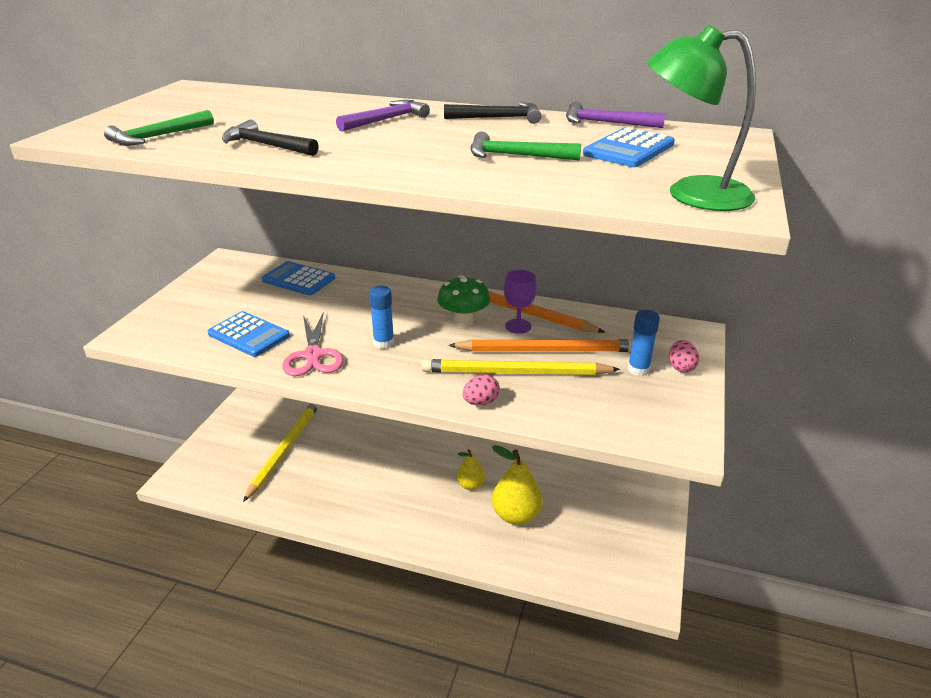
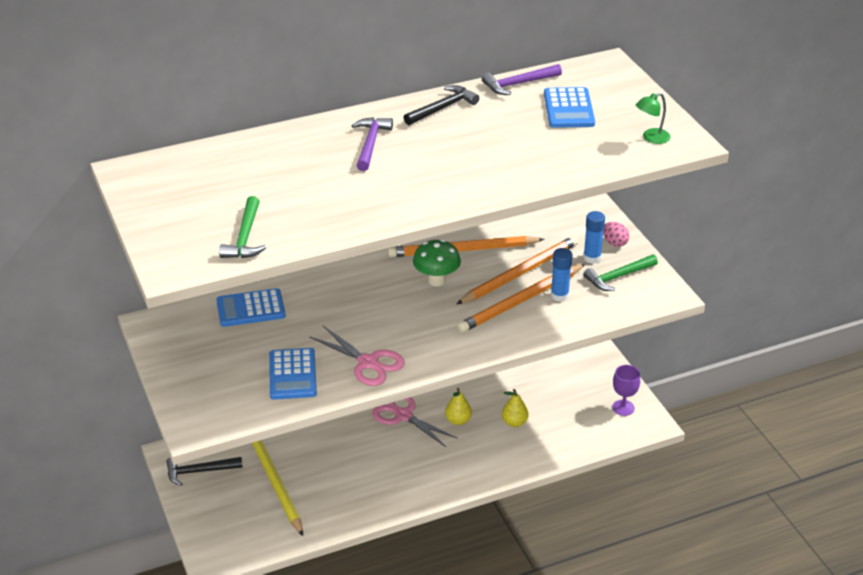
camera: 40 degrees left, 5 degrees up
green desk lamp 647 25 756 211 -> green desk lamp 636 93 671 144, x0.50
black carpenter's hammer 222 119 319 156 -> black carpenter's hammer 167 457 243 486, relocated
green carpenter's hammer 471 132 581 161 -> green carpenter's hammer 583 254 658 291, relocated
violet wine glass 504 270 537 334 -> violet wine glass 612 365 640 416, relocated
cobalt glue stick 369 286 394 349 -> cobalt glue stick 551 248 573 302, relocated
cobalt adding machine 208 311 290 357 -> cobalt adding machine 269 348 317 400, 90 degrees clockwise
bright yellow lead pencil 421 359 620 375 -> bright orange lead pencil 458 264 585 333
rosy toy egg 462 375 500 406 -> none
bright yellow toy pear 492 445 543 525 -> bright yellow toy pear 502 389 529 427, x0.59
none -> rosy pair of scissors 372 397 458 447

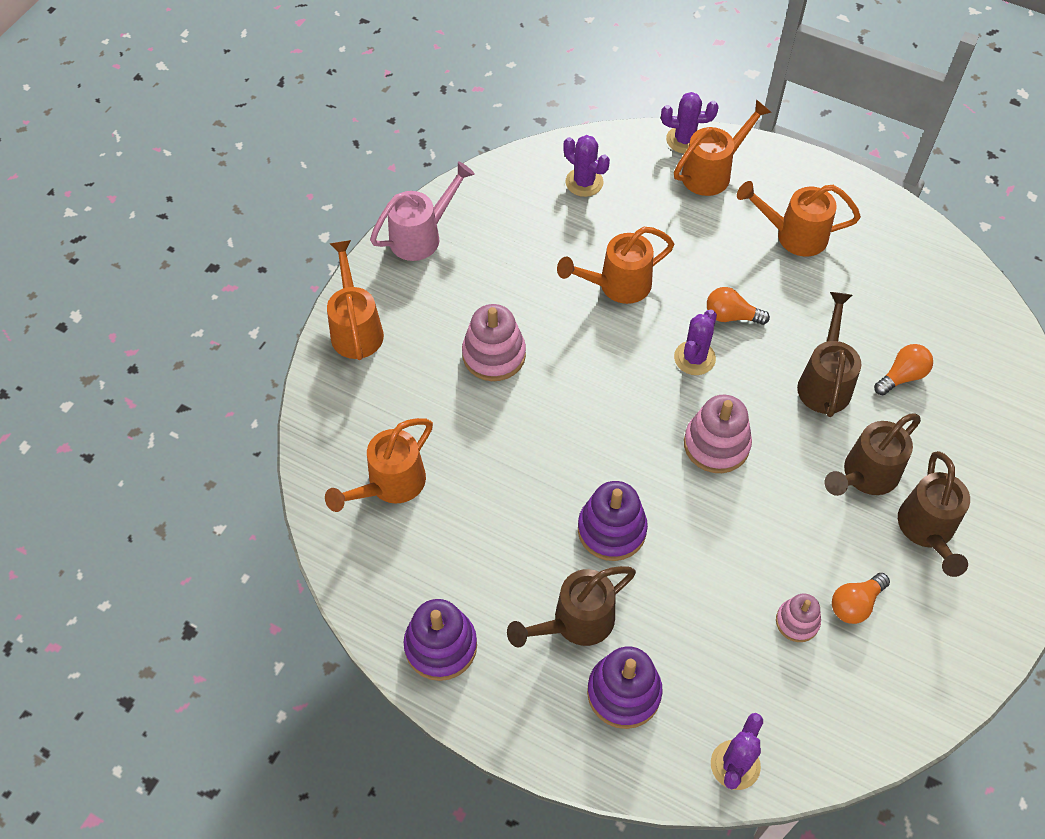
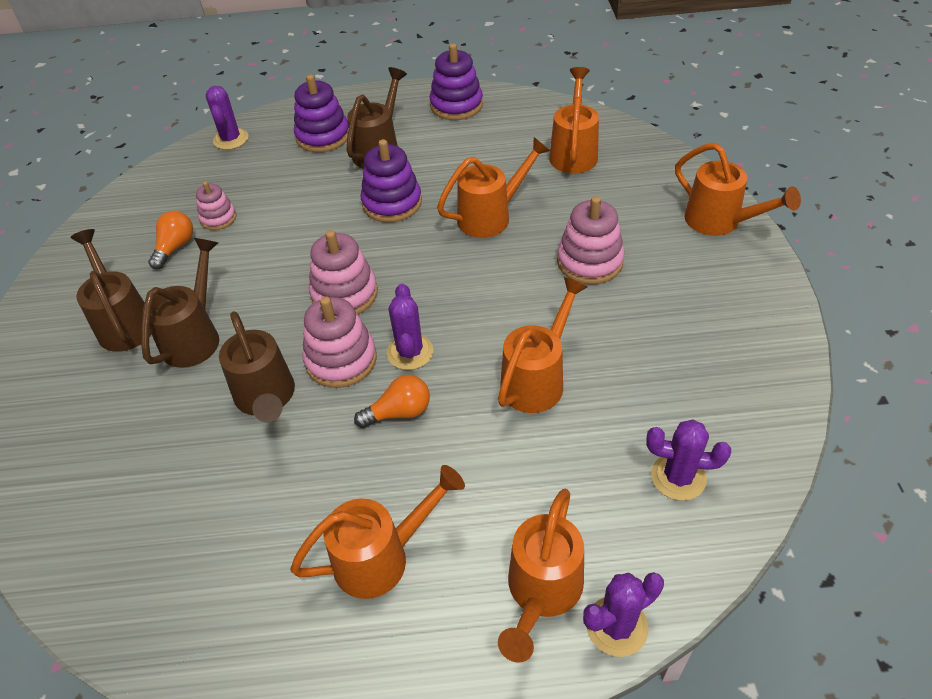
camera: 150 degrees right, 10 degrees down
rosy watering can 370 161 475 261 -> none
bright orange light bulb 874 344 933 395 -> none
none -> bright orange watering can 437 137 550 238
none -> rosy ring stacker 302 296 377 388

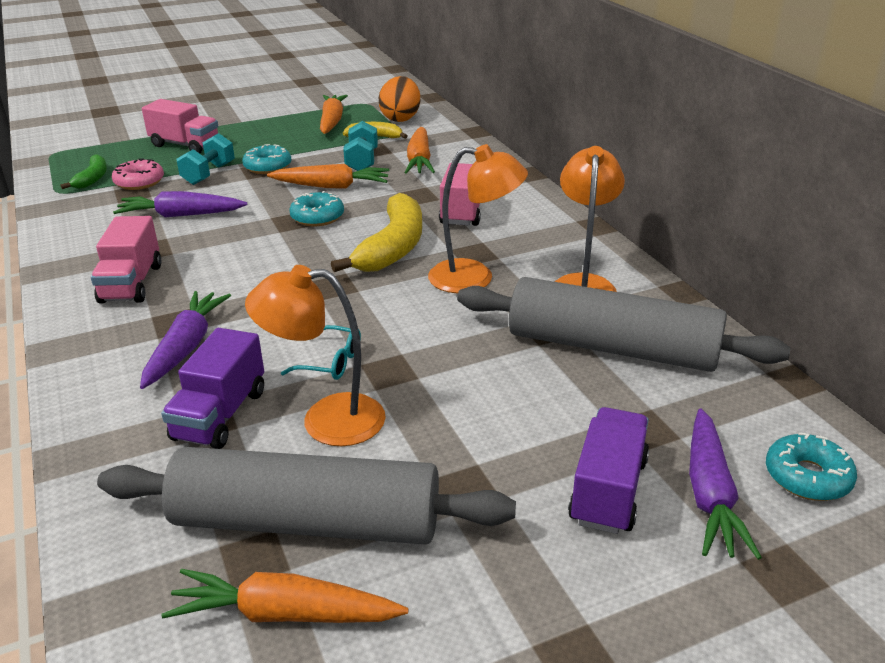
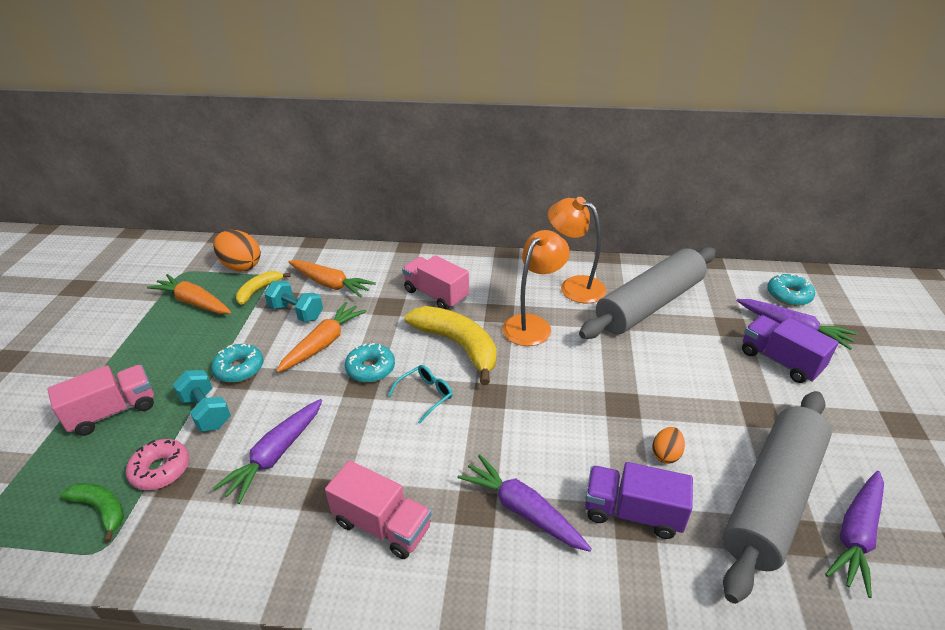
camera: 60 degrees left, 5 degrees up
bright orange desk lamp 245 265 386 446 -> bright orange toy egg 652 427 685 464
teal eyeglasses 281 325 361 380 -> teal eyeglasses 388 365 453 424, relocated
violet lorry 161 328 264 449 -> violet lorry 585 462 693 539, 150 degrees clockwise
bright orange carrot 162 569 408 623 -> violet carrot 825 471 884 598

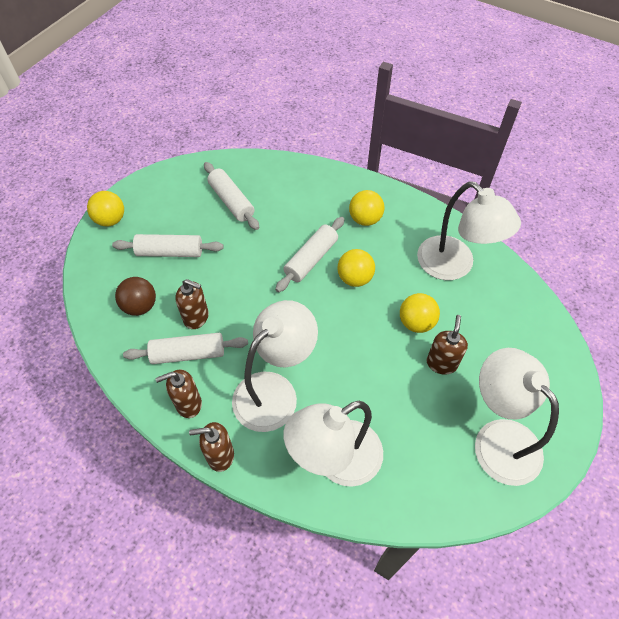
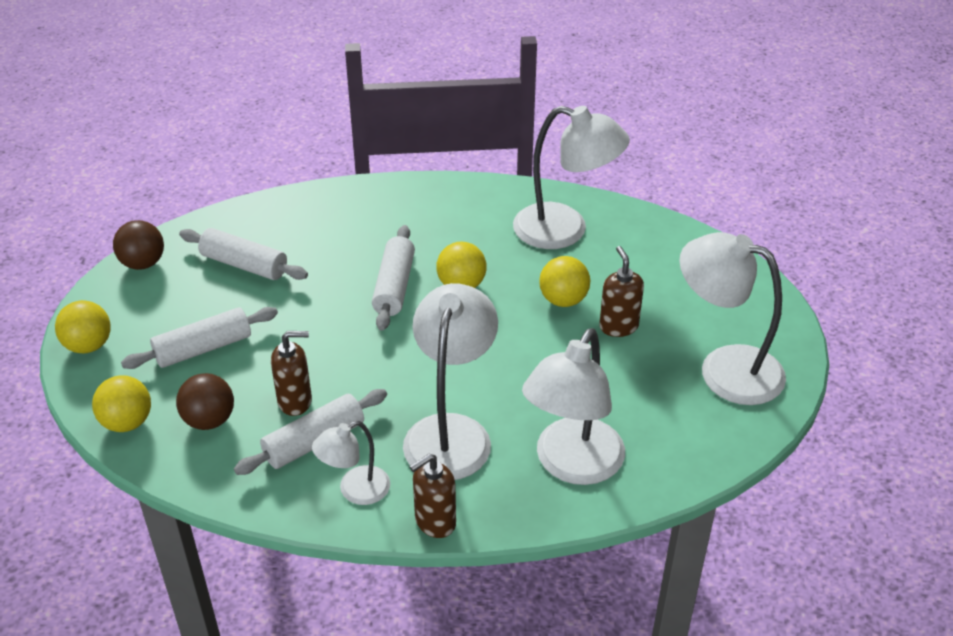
camera: 30 degrees left, 15 degrees down
bright yellow play ball 349 190 384 226 -> bright yellow play ball 92 375 151 432, relocated
dark brown soap dispenser 155 369 202 418 -> snow-white desk lamp 312 421 390 505
none -> dark brown play ball 113 220 164 270

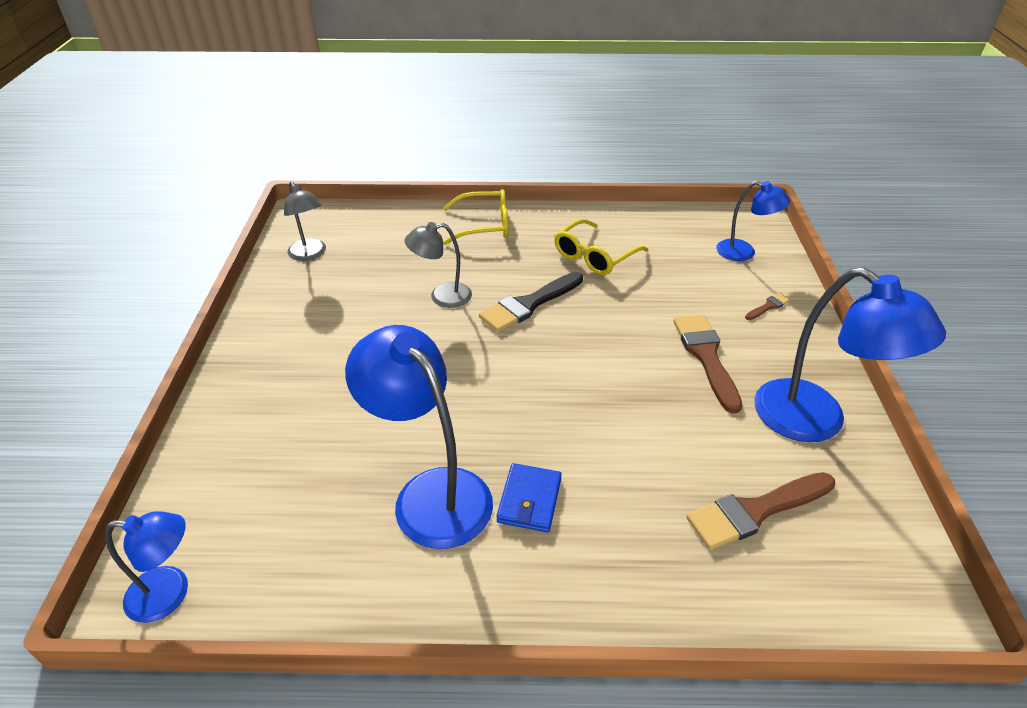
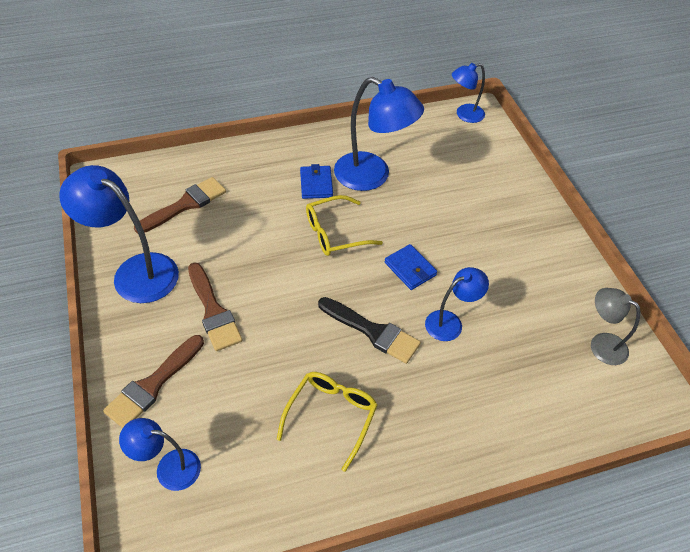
camera: 160 degrees right, 10 degrees up
bright yellow eyeglasses 443 189 508 245 -> bright yellow eyeglasses 306 195 383 256, relocated
grey desk lamp 404 222 472 308 -> cobalt desk lamp 425 267 489 341
black paint brush 479 272 583 333 -> black paint brush 318 297 421 364, 90 degrees clockwise
dark brown paint brush 745 292 791 320 -> dark brown paint brush 103 335 204 428, x2.14
none -> cobalt card wallet 385 244 437 290

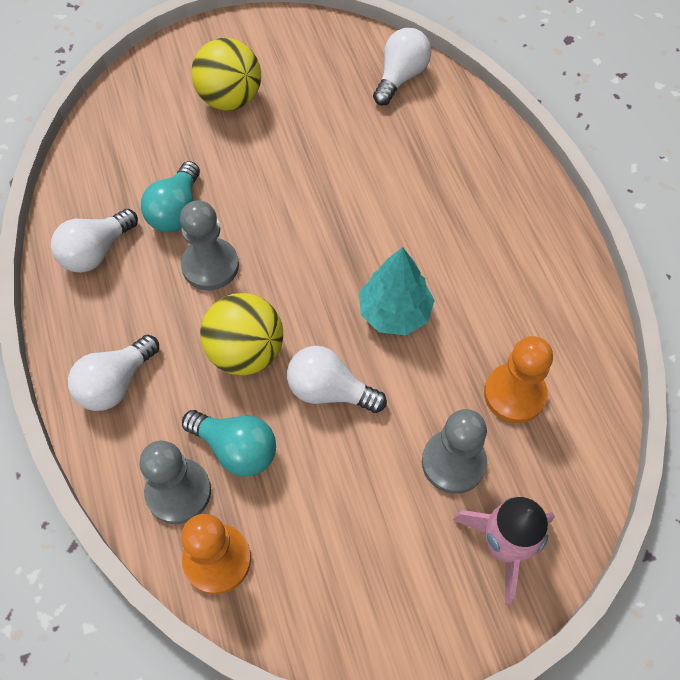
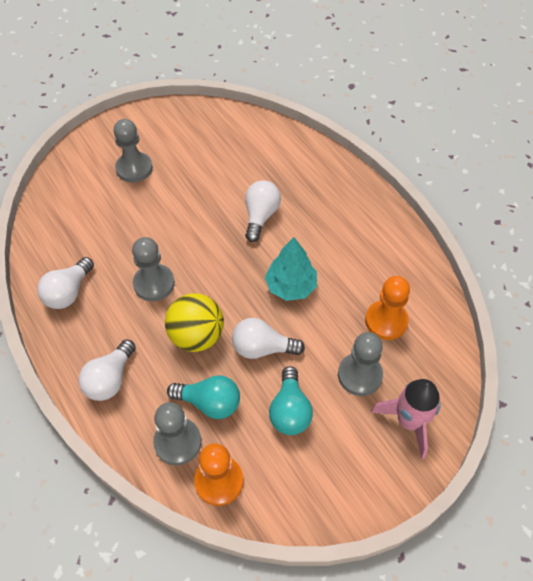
camera: 15 degrees left, 5 degrees down
snow-white light bulb 373 28 431 105 -> snow-white light bulb 245 180 281 242, relocated
bright yellow play ball 191 38 261 111 -> grey game pawn 113 119 153 182
teal light bulb 141 161 200 232 -> teal light bulb 269 366 313 435, relocated

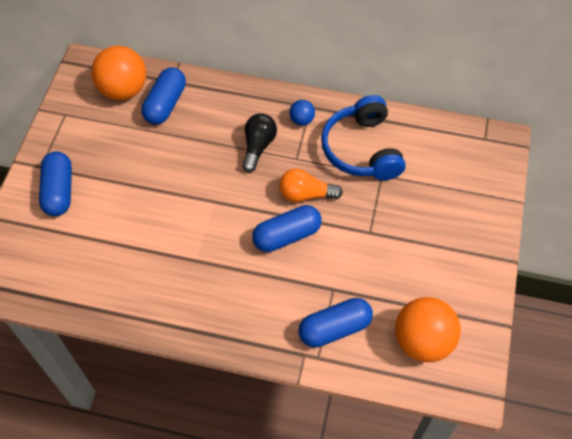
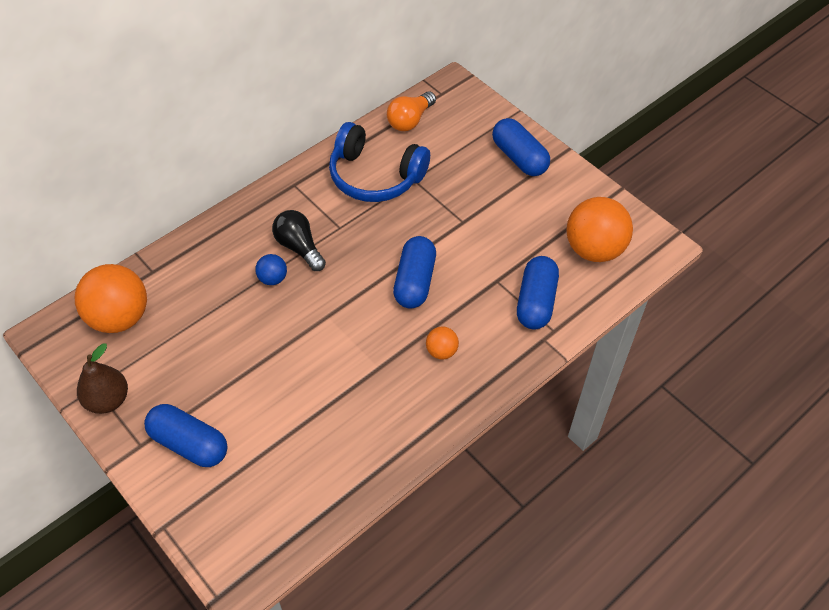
camera: 55 degrees left, 5 degrees down
cobalt capsule 141 68 186 125 -> cobalt capsule 492 118 550 176, relocated
cobalt play ball 289 100 315 126 -> cobalt play ball 255 254 287 285, relocated
bright orange light bulb 279 169 343 202 -> bright orange light bulb 387 91 436 131, relocated
none -> bright orange play ball 426 327 459 359
none -> dark brown toy pear 77 343 128 414

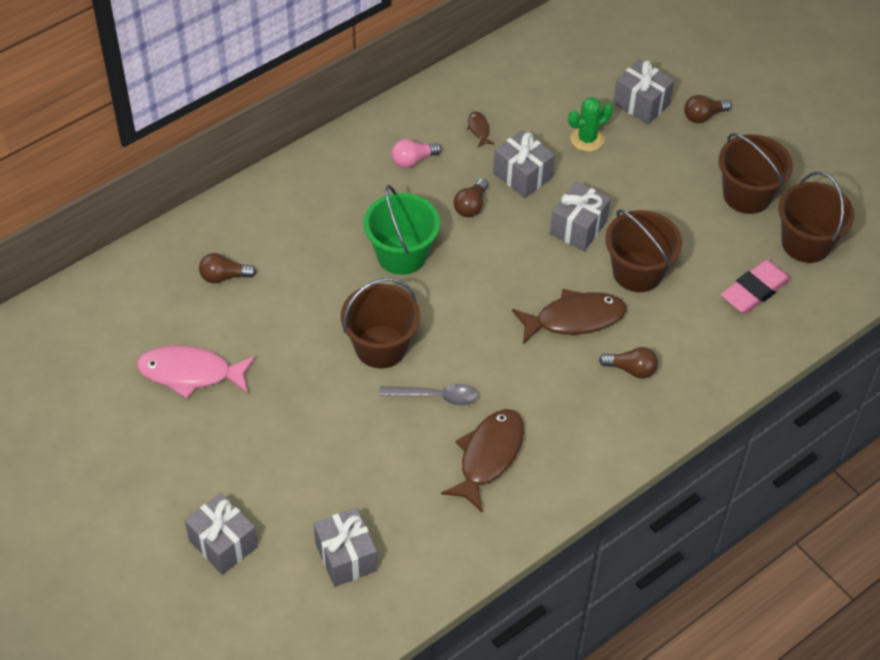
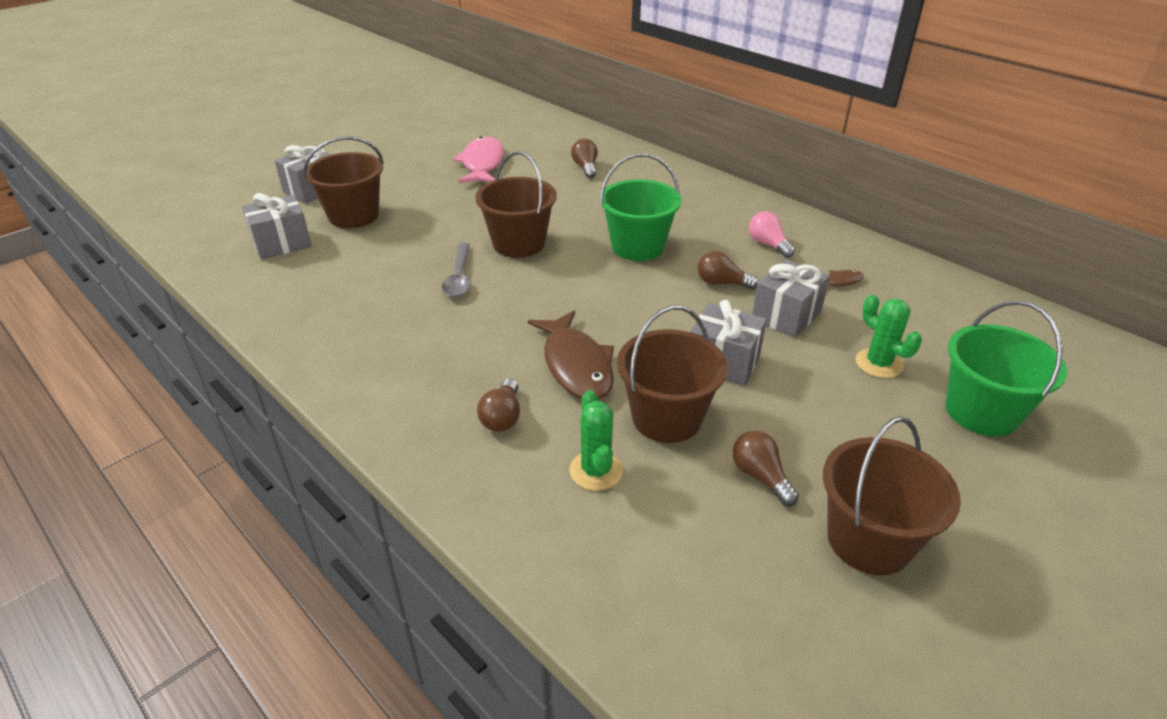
camera: 85 degrees right, 15 degrees down
grey present 613 59 675 125 -> green pail 945 301 1067 437
dark brown light bulb 684 95 731 123 -> dark brown light bulb 733 431 799 506, relocated
dark brown pail 778 171 855 263 -> dark brown pail 303 136 384 228, relocated
rosy gum eraser 721 260 791 314 -> none
dark brown fish figure 441 409 524 512 -> none
none -> green prickly plant 569 390 623 491

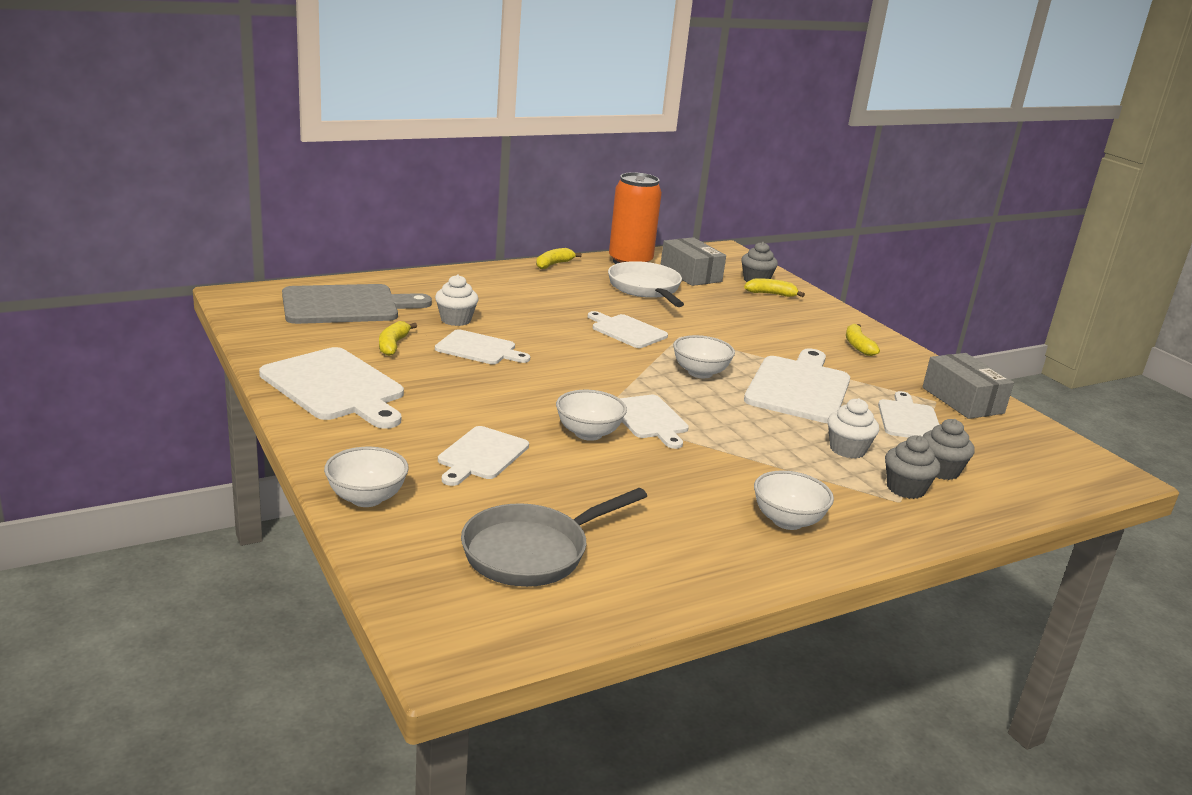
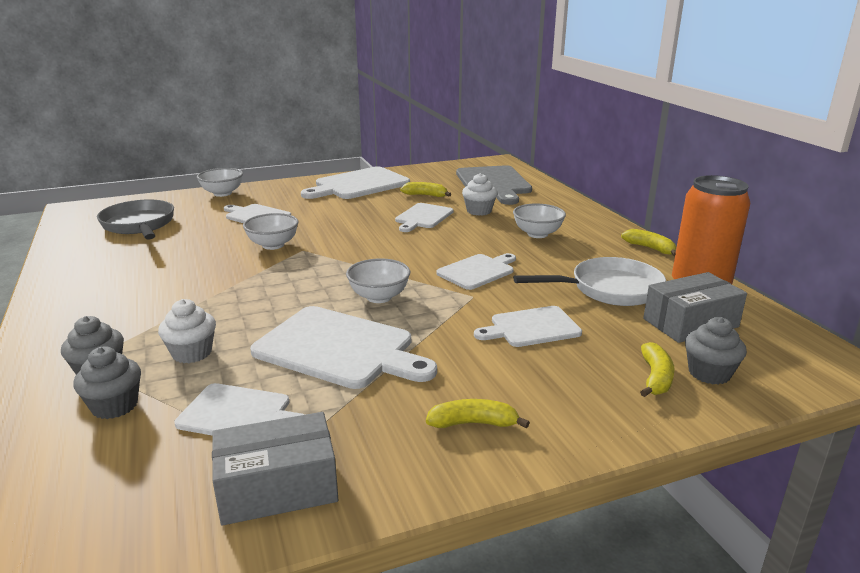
camera: 100 degrees right, 0 degrees up
snow-white cutting board 619 395 689 449 -> snow-white cutting board 474 306 582 347, relocated
snow-white bowl 754 470 834 530 -> snow-white bowl 513 203 566 238, relocated

